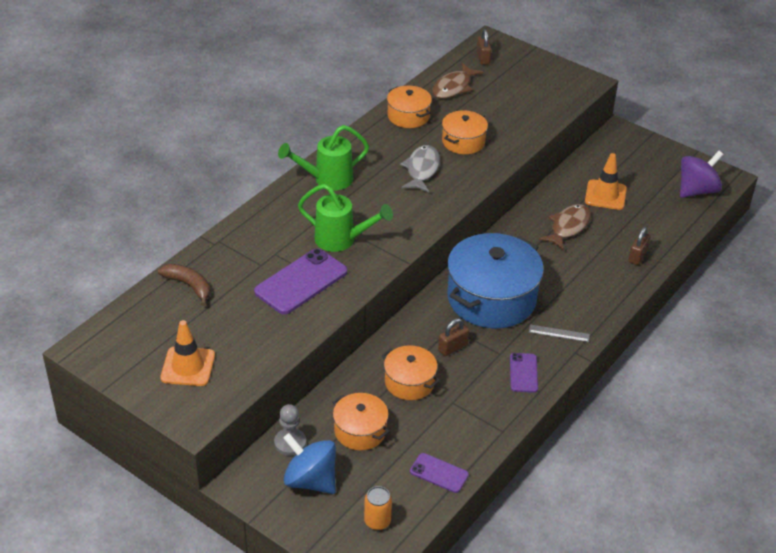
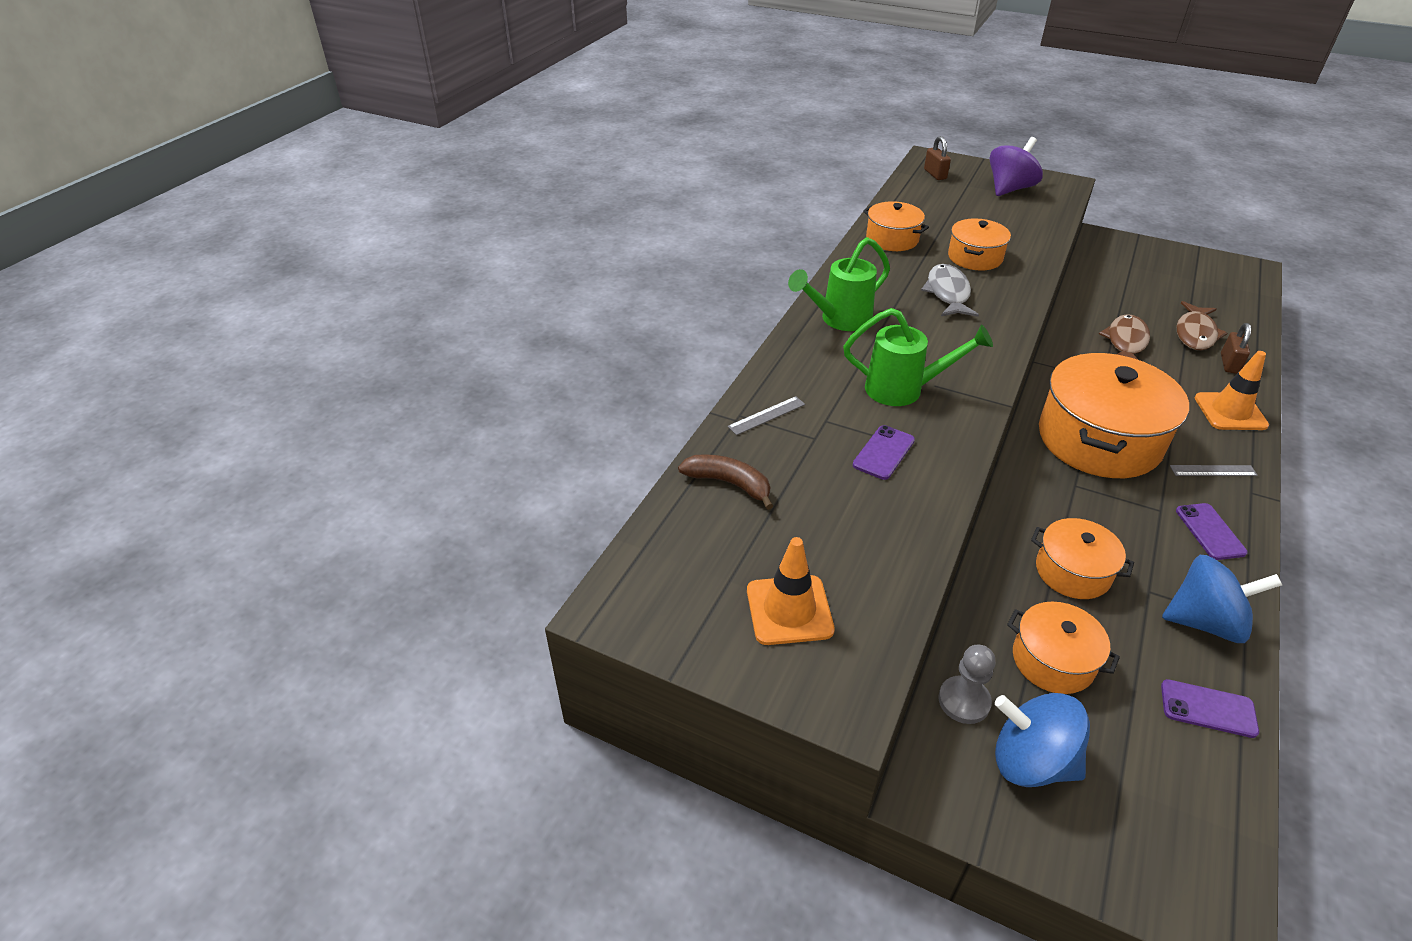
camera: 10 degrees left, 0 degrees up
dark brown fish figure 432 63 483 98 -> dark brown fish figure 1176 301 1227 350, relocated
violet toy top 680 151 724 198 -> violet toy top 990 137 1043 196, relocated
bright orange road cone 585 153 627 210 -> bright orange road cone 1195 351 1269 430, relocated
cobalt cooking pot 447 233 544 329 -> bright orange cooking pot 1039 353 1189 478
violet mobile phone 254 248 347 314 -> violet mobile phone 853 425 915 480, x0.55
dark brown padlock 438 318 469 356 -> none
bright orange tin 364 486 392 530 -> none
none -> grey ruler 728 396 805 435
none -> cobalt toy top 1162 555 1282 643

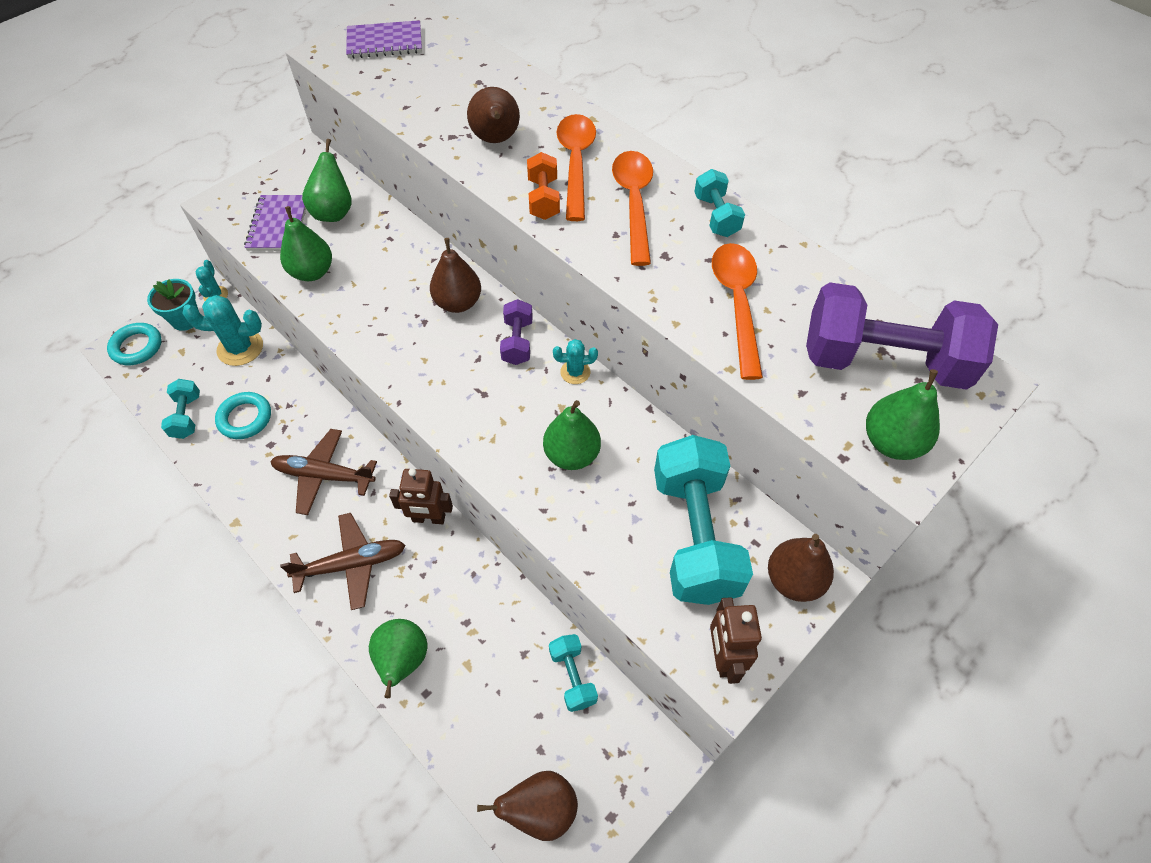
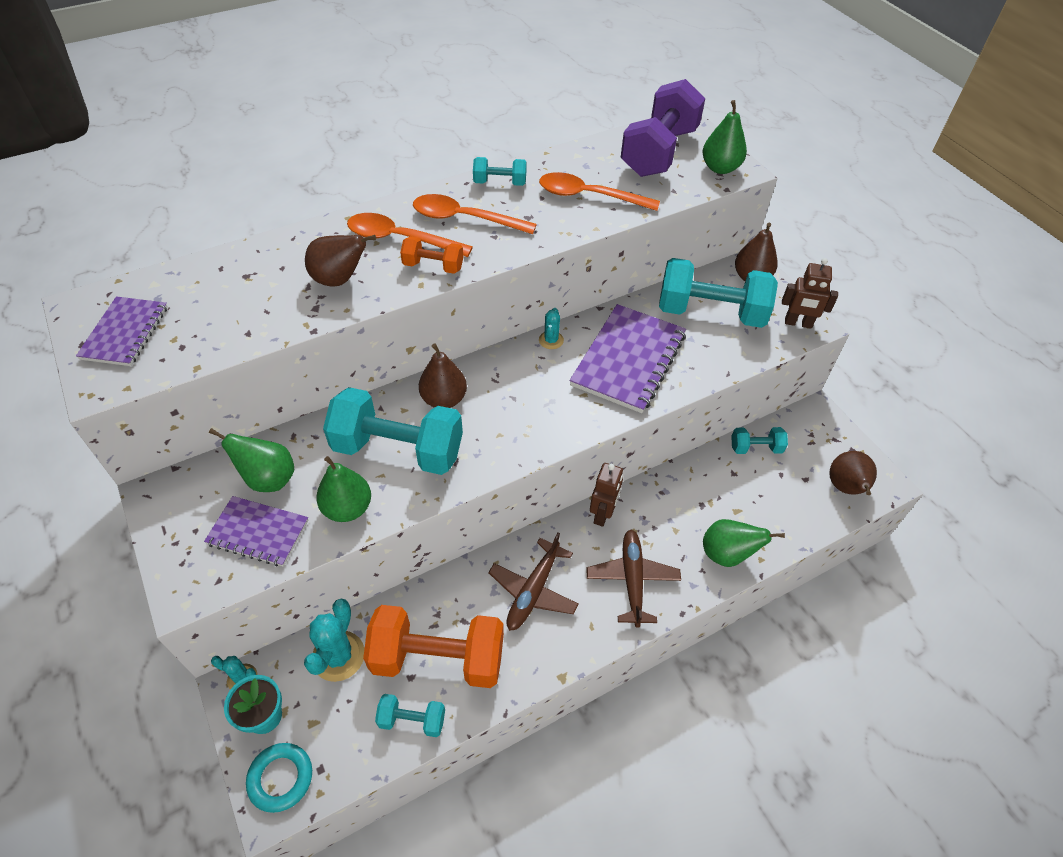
camera: 75 degrees left, 5 degrees down
violet dumbbell 500 299 533 365 -> none
teal ring 215 392 271 439 -> bright orange dumbbell 363 605 504 688
green toy pear 543 400 601 470 -> violet notepad 569 304 686 413
none -> teal dumbbell 323 387 463 475

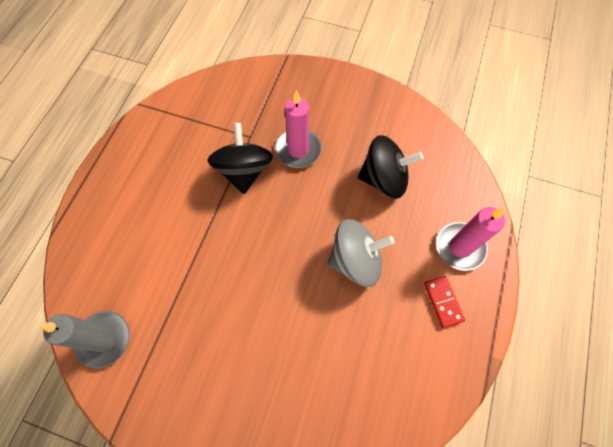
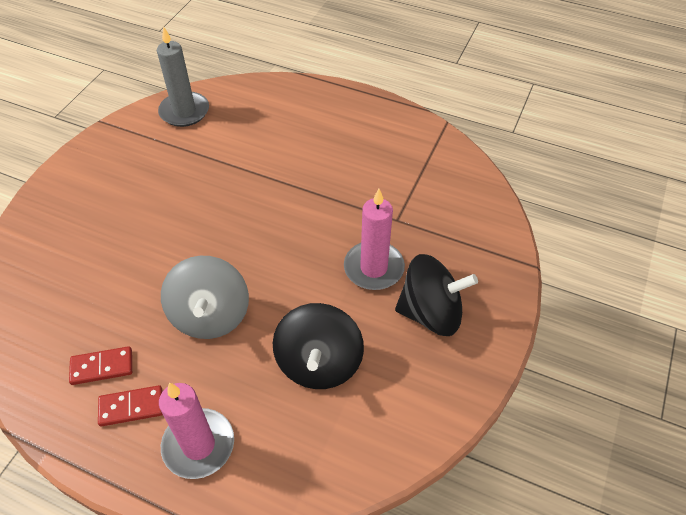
camera: 95 degrees right, 15 degrees down
black toy top 207 123 273 194 -> black toy top 395 254 478 336, relocated
none -> scarlet domino tile 69 346 132 385

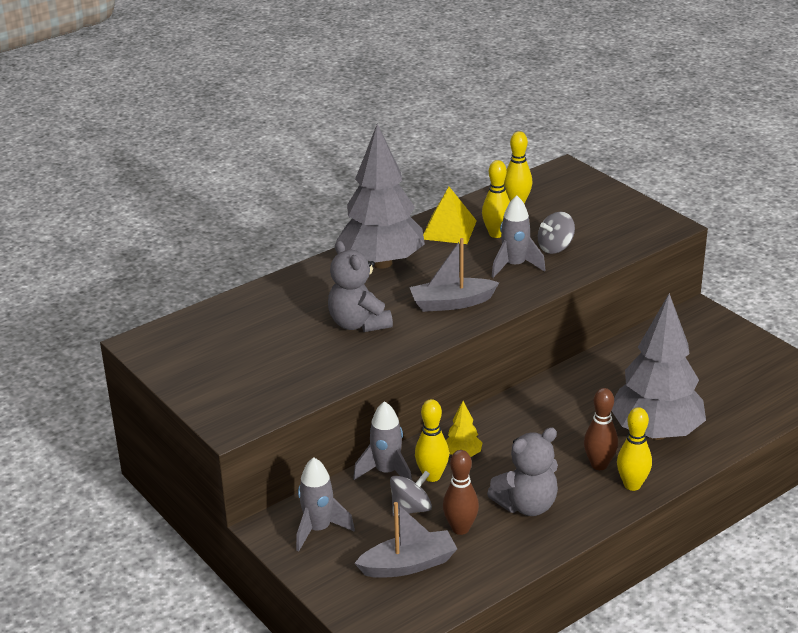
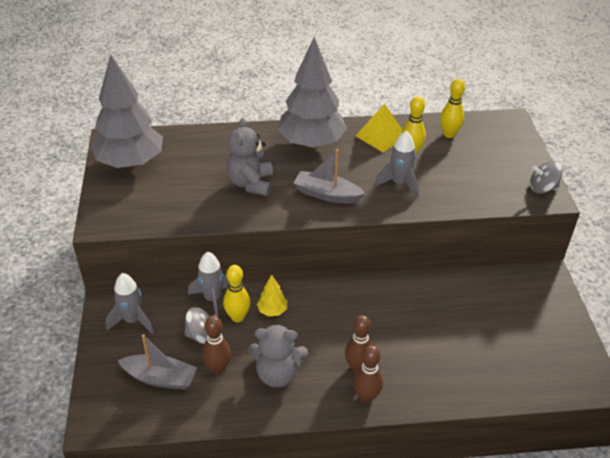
camera: 30 degrees right, 10 degrees up
grey toy top 538 212 575 254 -> grey toy top 530 161 563 194, relocated
grey fir tree 611 293 706 440 -> grey fir tree 91 54 163 168, relocated
bright yellow skittle 617 407 652 491 -> dark brown skittle 353 345 383 403

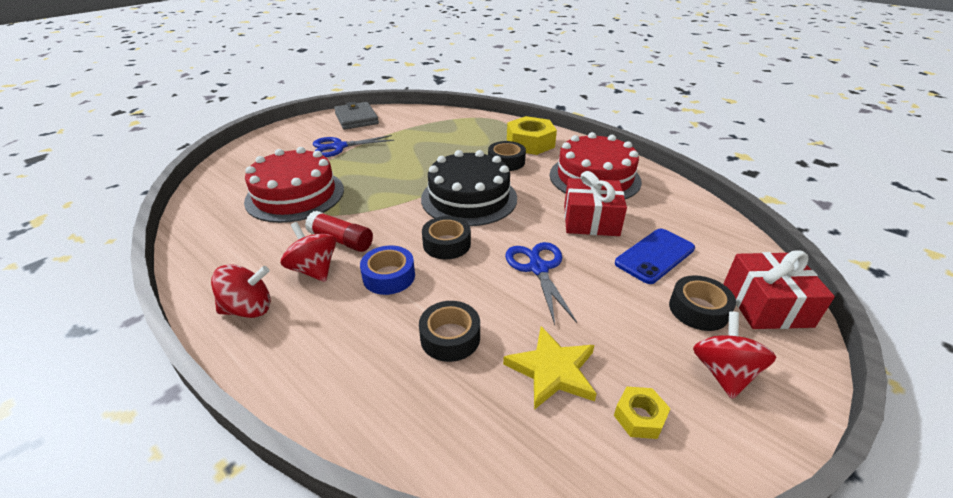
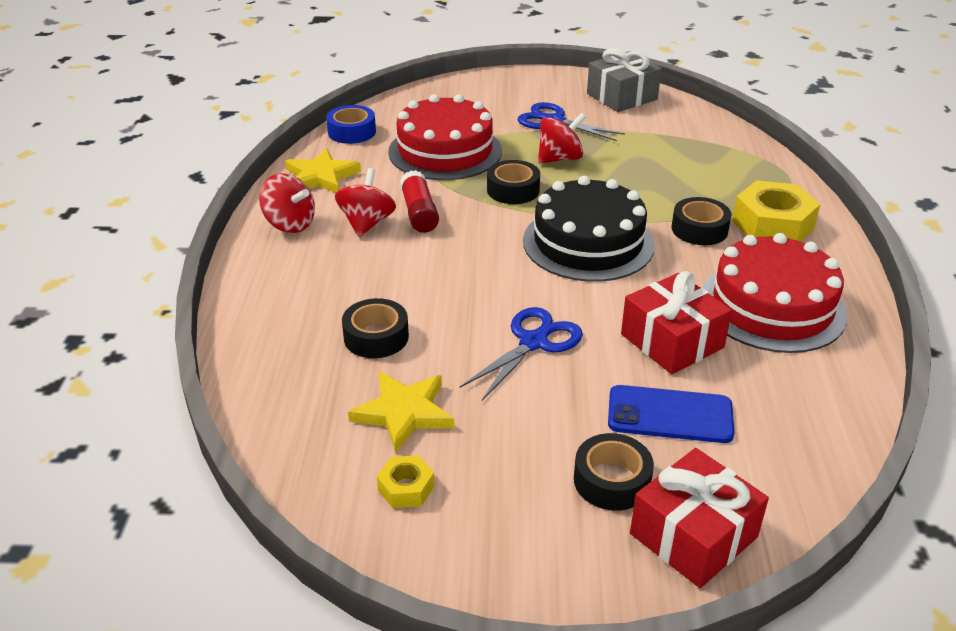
camera: 50 degrees right, 0 degrees up
grey card wallet 334 102 379 130 -> grey present 587 48 662 112
black sticky tape 422 216 471 259 -> black sticky tape 487 160 540 204, relocated
cobalt sticky tape 360 246 415 295 -> cobalt sticky tape 326 105 376 144, relocated
scarlet toy top 693 311 776 399 -> scarlet toy top 538 113 586 164, relocated
none -> bright yellow star 285 148 361 193

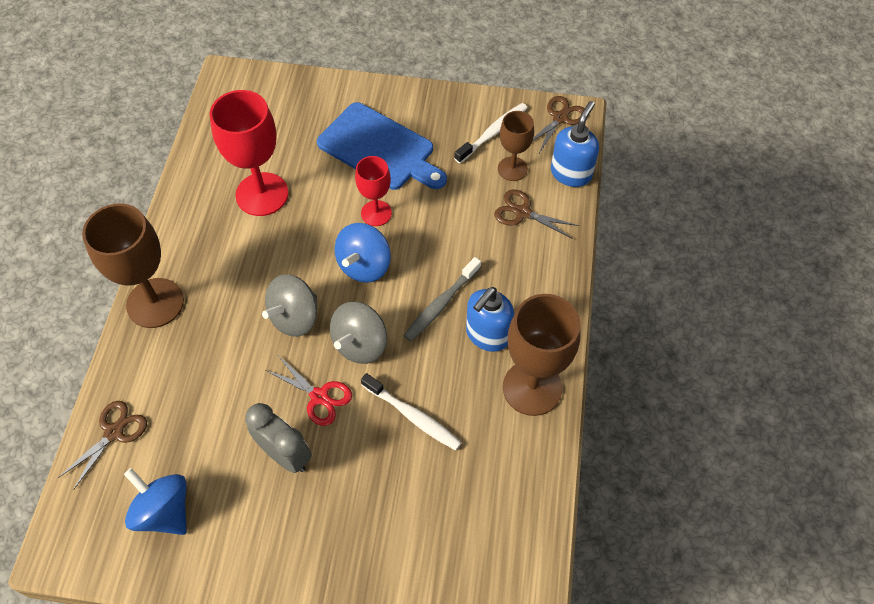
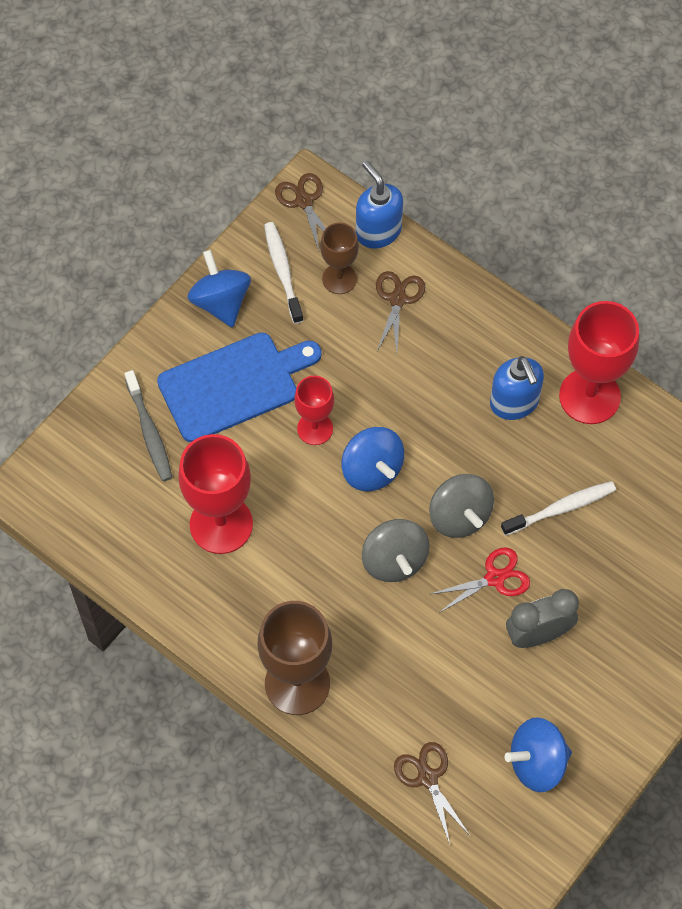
camera: 60 degrees left, 5 degrees up
dark brown pair of scissors 494 189 579 239 -> dark brown pair of scissors 376 271 425 353, 135 degrees clockwise
grey toothbrush 403 257 481 341 -> grey toothbrush 124 370 172 481, relocated
dark brown wine glass 503 294 580 416 -> scarlet wine glass 559 301 639 424
none -> cobalt toy top 188 250 251 327

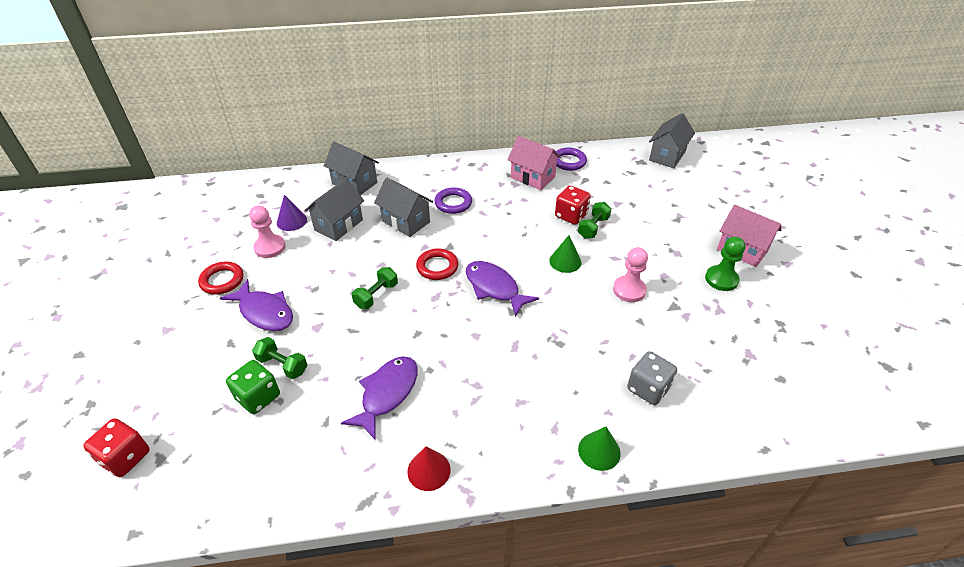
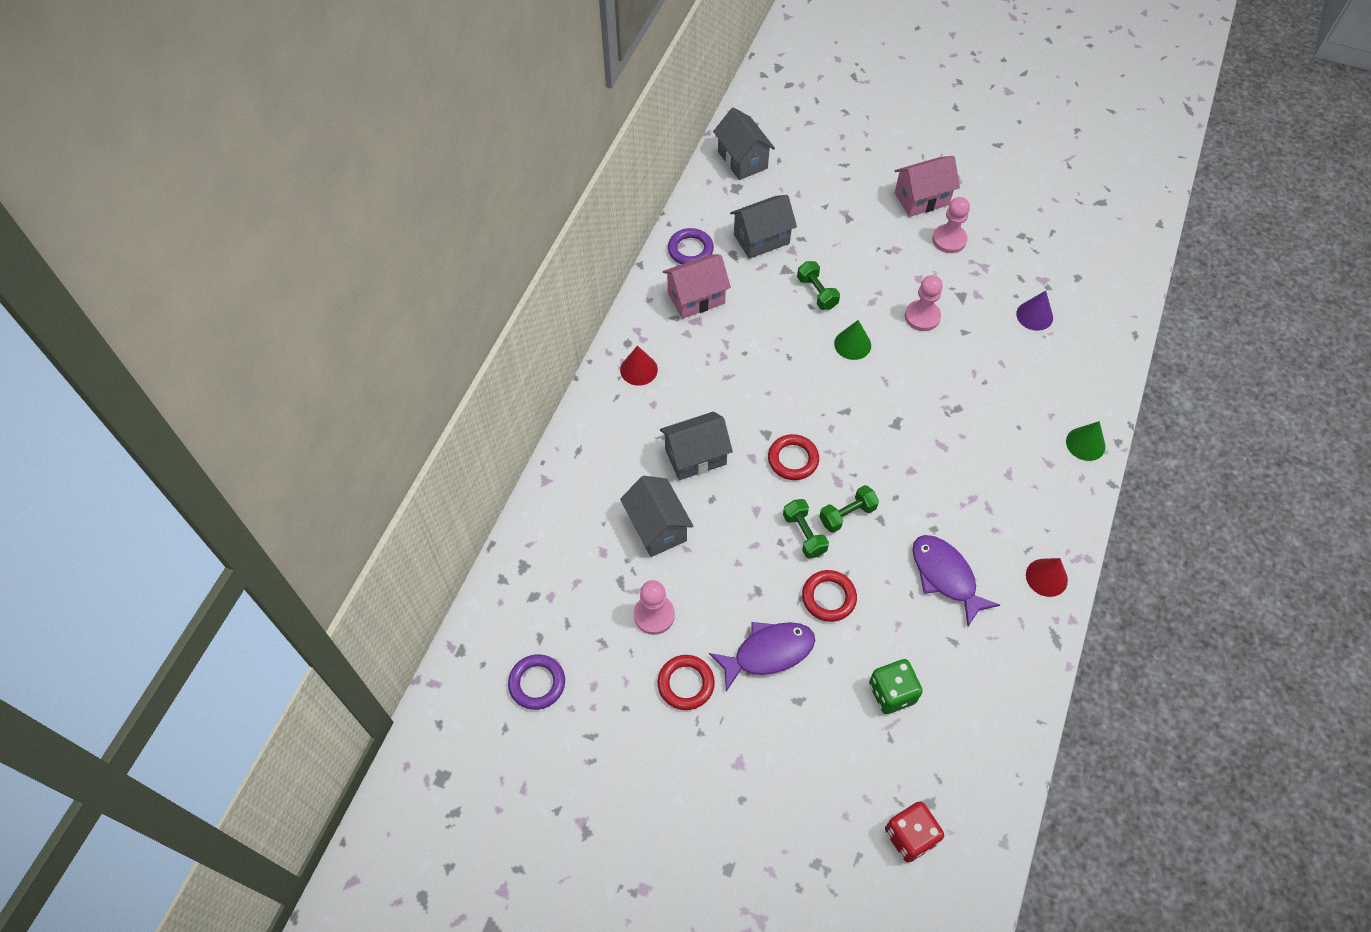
camera: 60 degrees left, 15 degrees up
grey cottage 324 142 379 195 -> grey cottage 730 195 797 259, relocated
scarlet game die 555 186 591 225 -> none
violet ring 434 187 472 214 -> violet ring 508 654 565 710, relocated
violet solid cone 277 195 307 231 -> violet solid cone 1016 291 1053 331, relocated
green game pawn 705 237 745 291 -> rosy game pawn 933 197 970 253
violet fish figure 466 261 539 317 -> none
green dumbbell 252 337 307 379 -> green dumbbell 819 485 879 533, relocated
grey game die 627 351 677 405 -> none
none -> scarlet solid cone 620 346 658 386
none -> scarlet ring 802 570 857 622

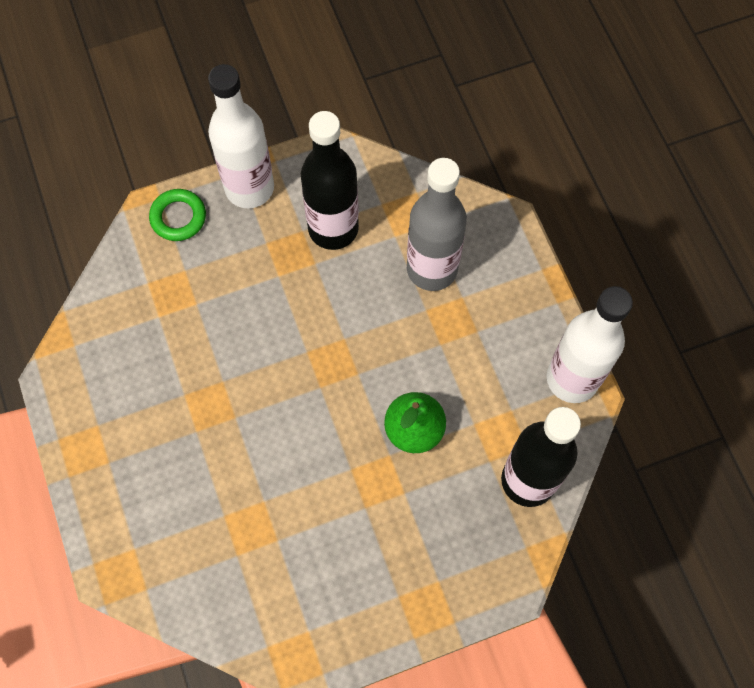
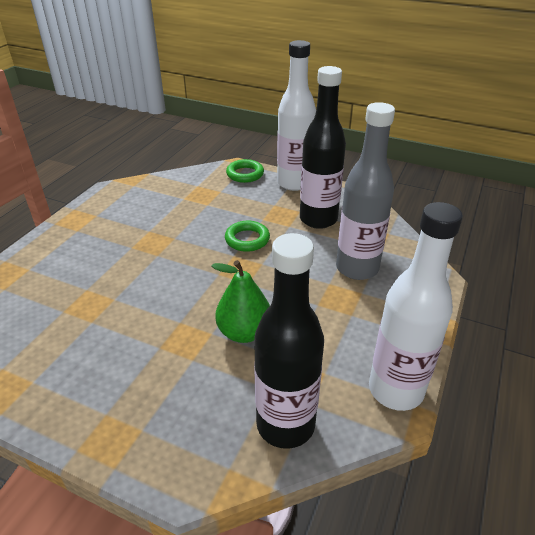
camera: 45 degrees right, 30 degrees down
none -> green ring 225 221 270 252

